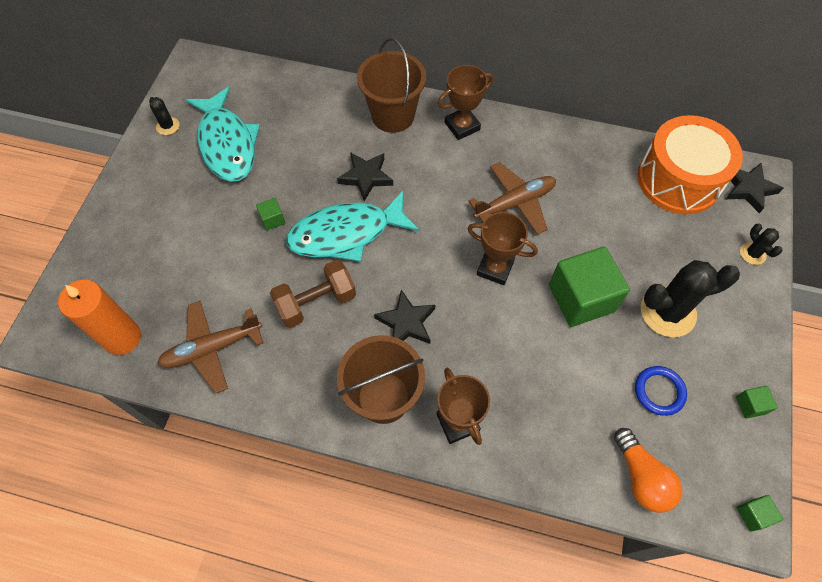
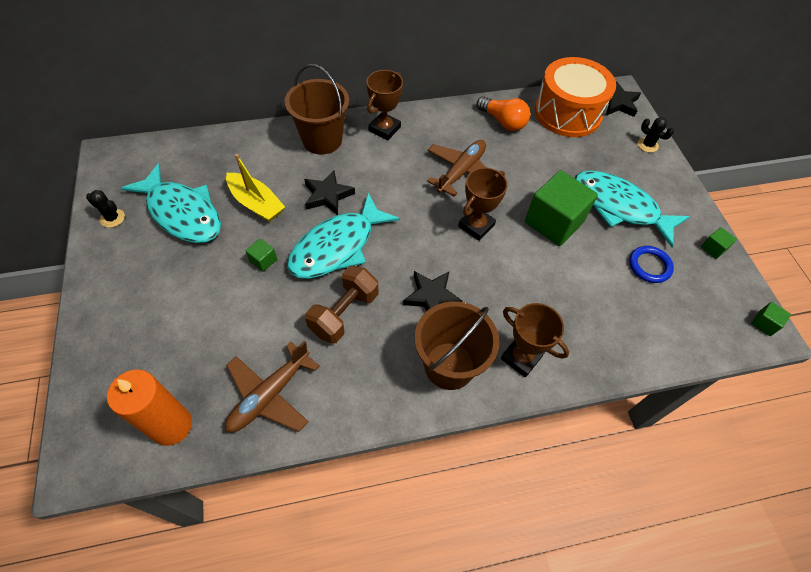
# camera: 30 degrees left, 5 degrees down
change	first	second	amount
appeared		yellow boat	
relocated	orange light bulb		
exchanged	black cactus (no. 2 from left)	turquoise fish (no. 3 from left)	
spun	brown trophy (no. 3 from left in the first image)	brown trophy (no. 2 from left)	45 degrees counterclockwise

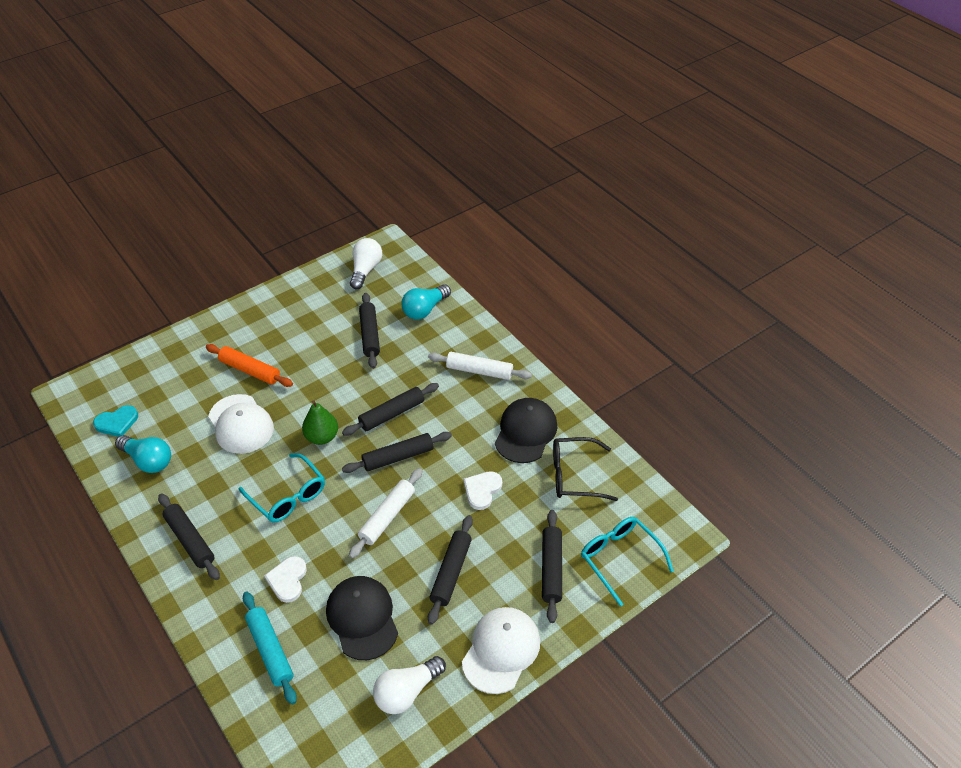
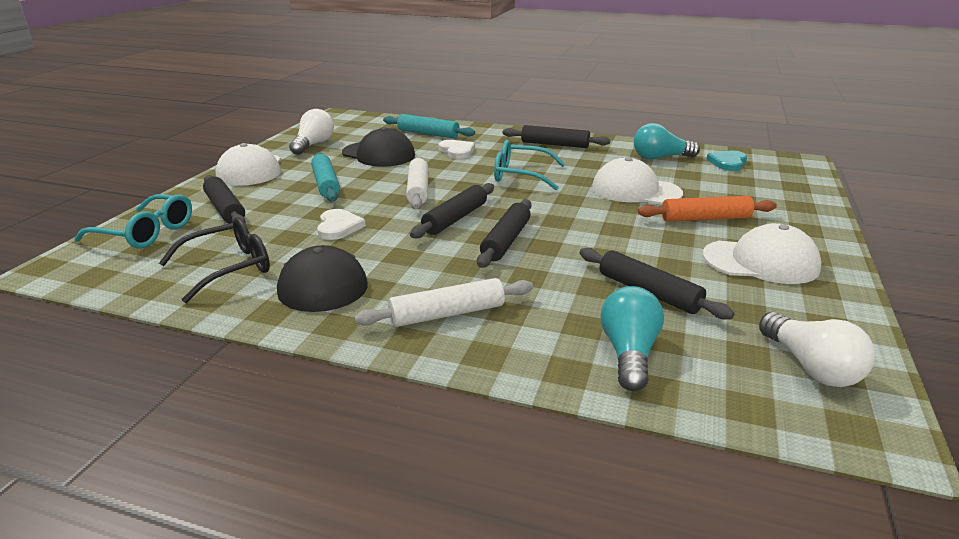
# camera: 145 degrees right, 20 degrees down
change	first	second	amount
missing	green pear		
appeared		white cap (no. 3 from left)	
colour	black rolling pin (no. 5 from left)	turquoise rolling pin (no. 1 from left)	

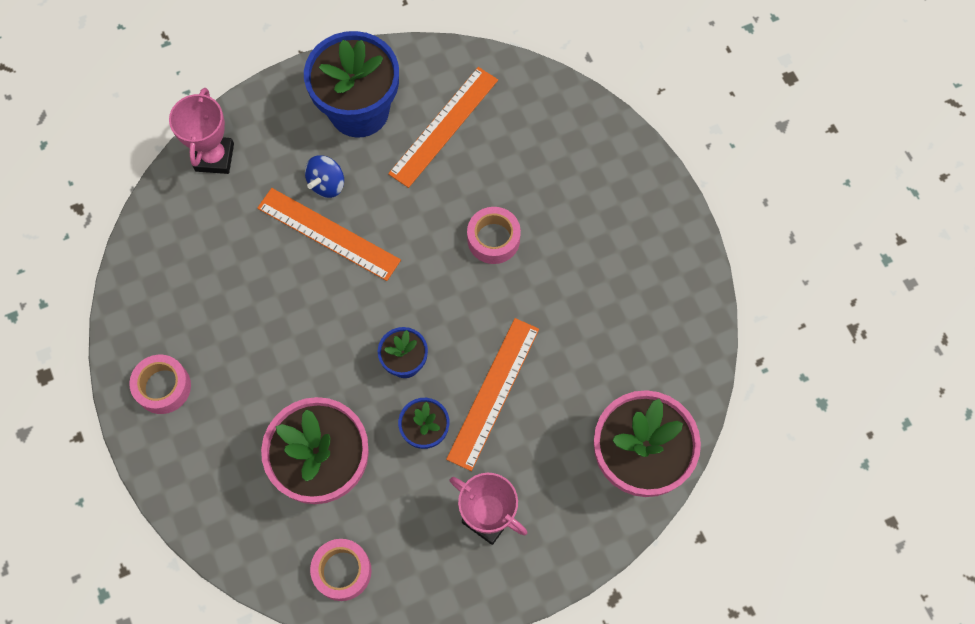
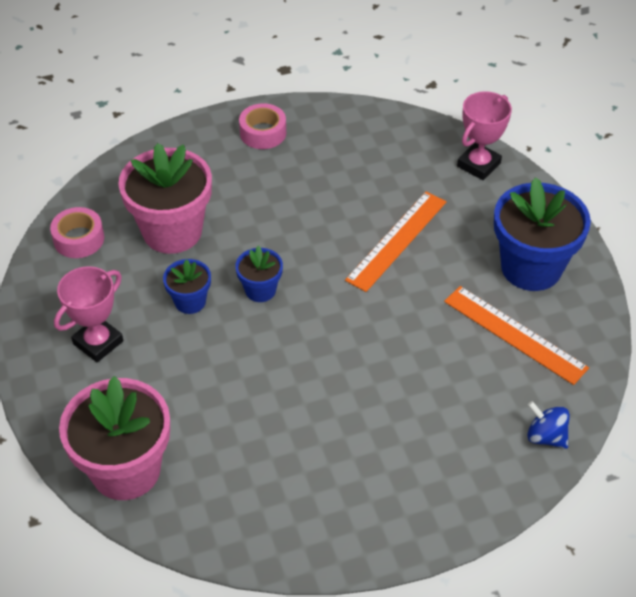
# camera: 95 degrees right, 20 degrees down
change	first	second	amount
missing	orange ruler (no. 3 from left)		
missing	pink tape (no. 3 from left)		
relocated	blue spinning top		
spun	pink trophy (no. 1 from left in the first image)	pink trophy (no. 2 from left)	60 degrees counterclockwise

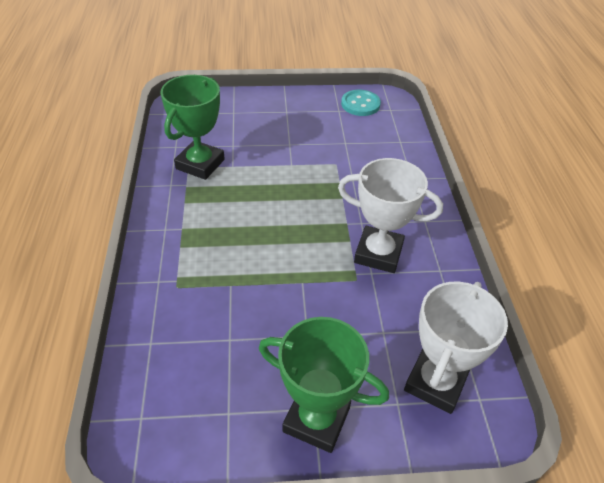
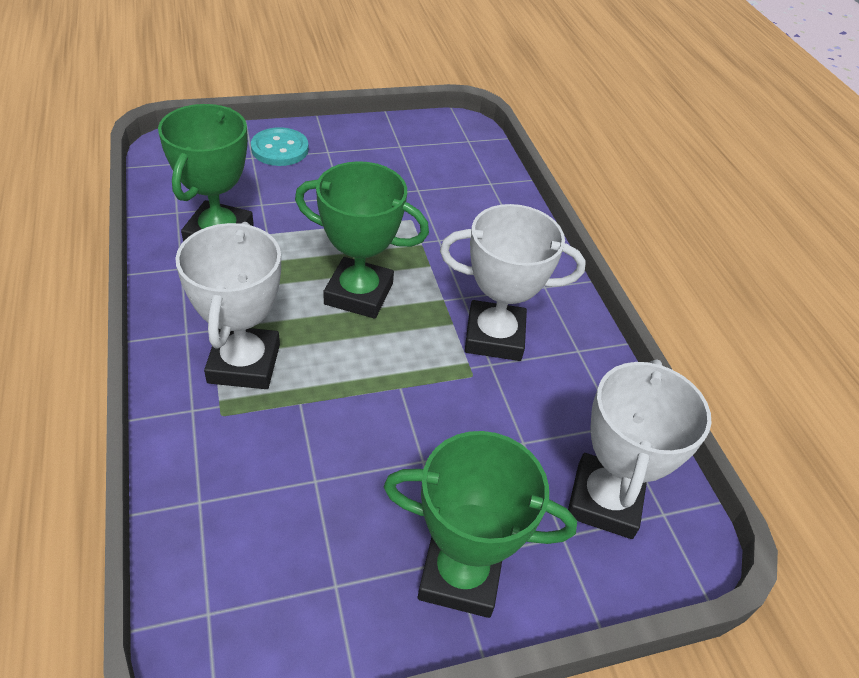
# camera: 15 degrees left, 0 degrees up
change	first	second	amount
appeared		white trophy (no. 1 from left)	
appeared		green trophy (no. 2 from left)	
relocated	turquoise button		

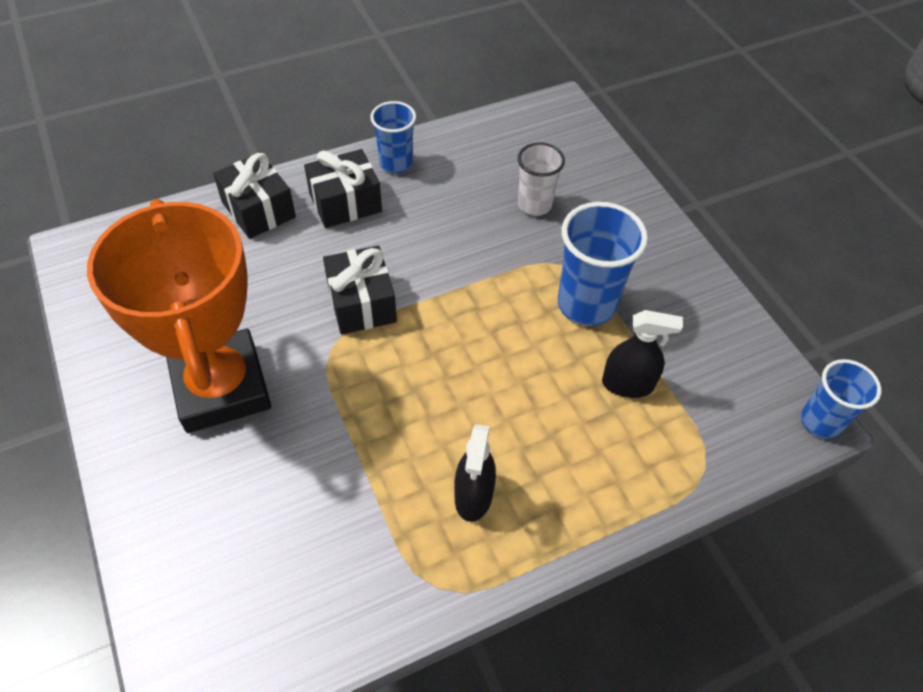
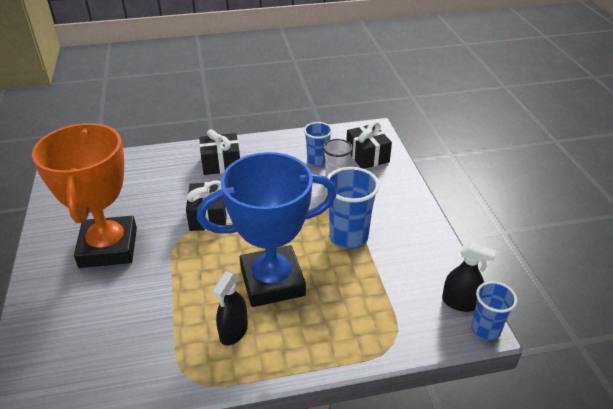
# camera: 15 degrees right, 15 degrees down
change	first	second	amount
appeared		blue trophy	
relocated	black gift (no. 1 from left in the first image)	black gift (no. 3 from left)	
relocated	blue cup (no. 1 from left)		
relocated	black spray bottle (no. 2 from left)		

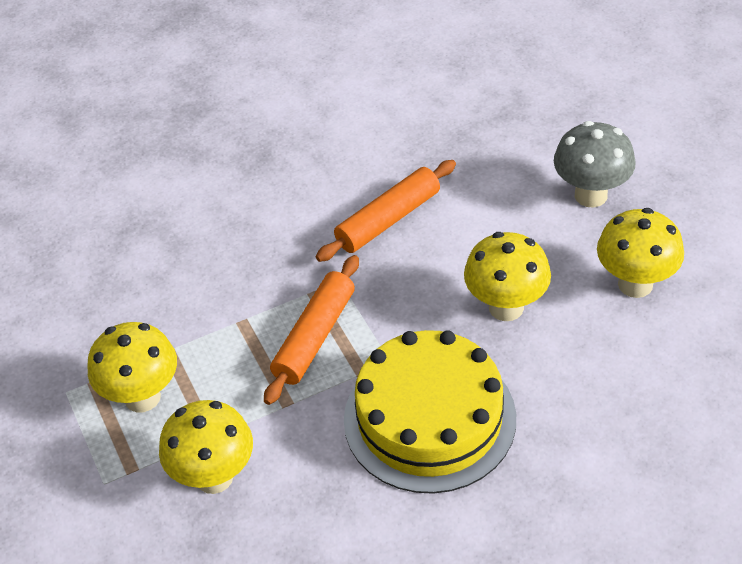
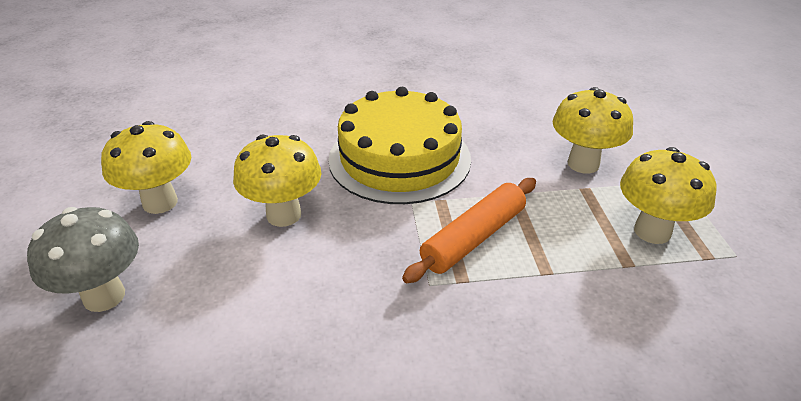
# camera: 165 degrees left, 10 degrees down
change	first	second	amount
missing	orange rolling pin (no. 2 from left)		

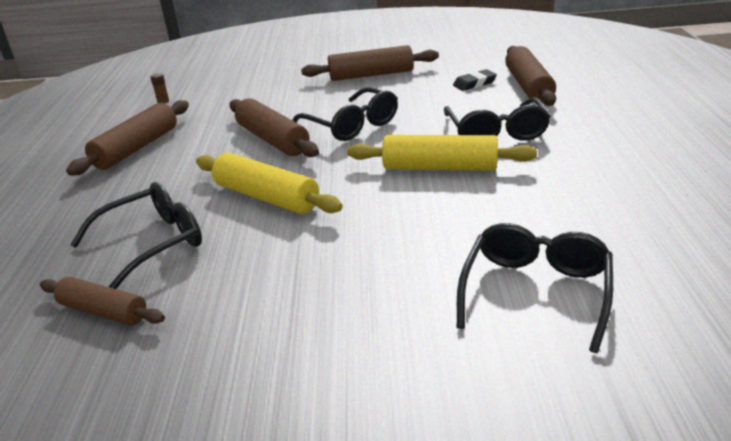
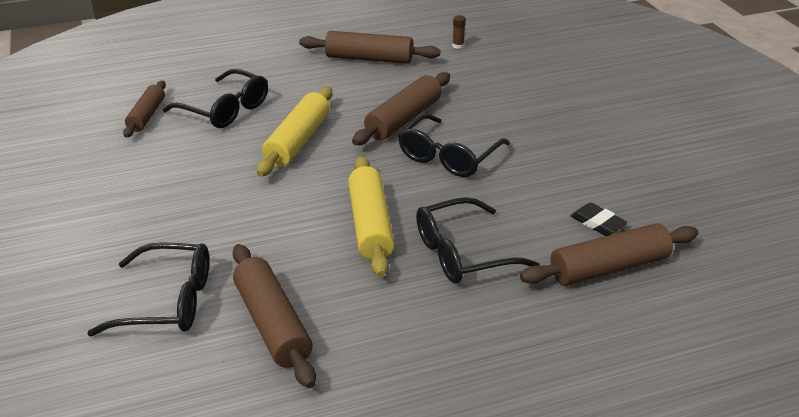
# camera: 70 degrees right, 5 degrees up
change	first	second	amount
relocated	brown rolling pin (no. 4 from left in the first image)	brown rolling pin (no. 2 from left)	

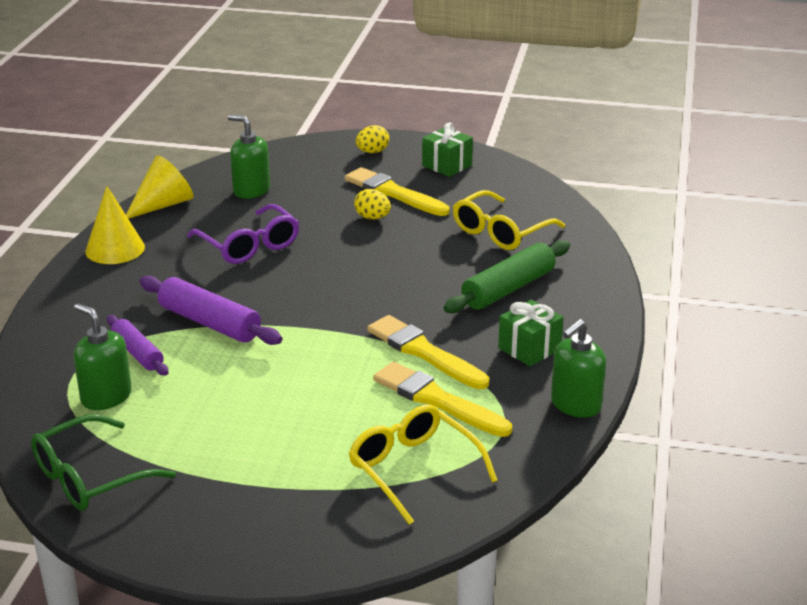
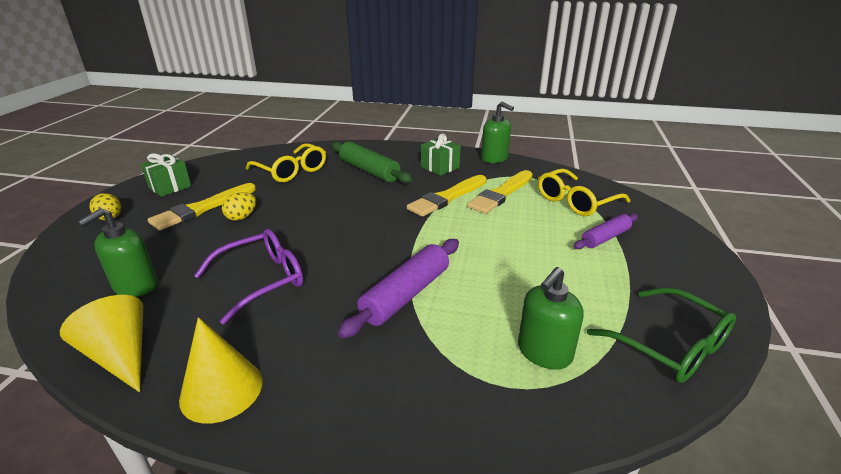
# camera: 90 degrees left, 0 degrees up
change	first	second	amount
relocated	purple rolling pin (no. 1 from left in the first image)	purple rolling pin (no. 2 from left)	

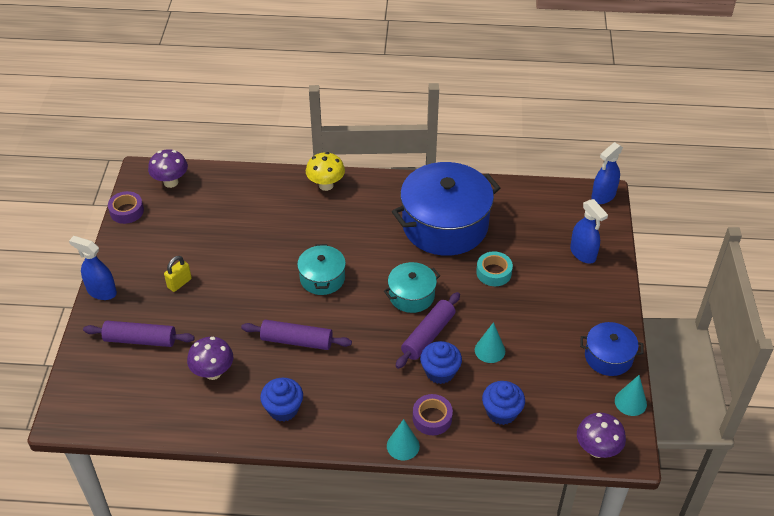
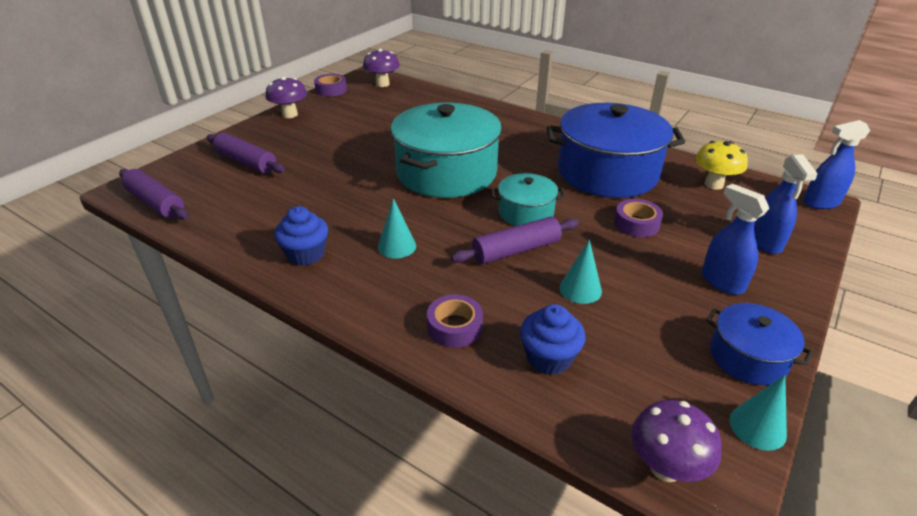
# camera: 30 degrees right, 10 degrees down
change	first	second	amount
missing	yellow padlock		
missing	blue cupcake (no. 2 from left)		
relocated	blue spray bottle (no. 1 from left)		
relocated	purple mushroom (no. 2 from left in the first image)	purple mushroom (no. 1 from left)	
relocated	purple rolling pin (no. 2 from left in the first image)	purple rolling pin (no. 1 from left)	
relocated	yellow mushroom		
relocated	turquoise cone (no. 1 from left)		
colour	turquoise tape	purple tape (no. 3 from left)	
size	turquoise pot (no. 1 from left)		x1.99

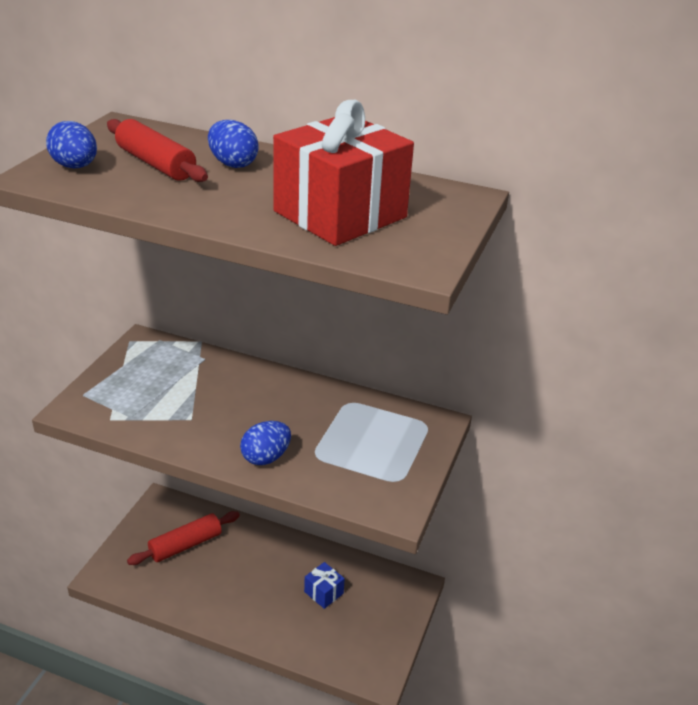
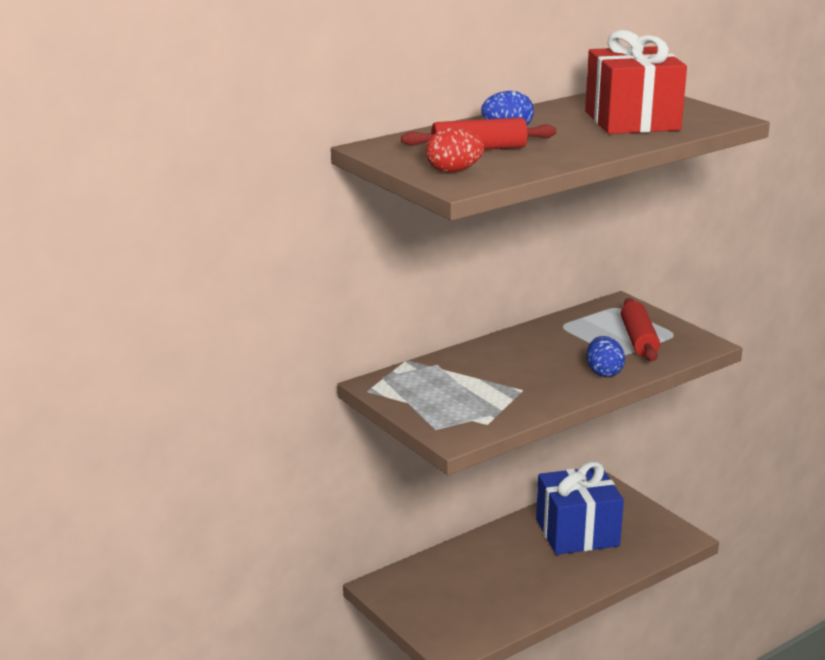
# camera: 55 degrees left, 10 degrees down
change	first	second	amount
relocated	red rolling pin (no. 2 from left)		
colour	blue egg (no. 1 from left)	red egg	
size	blue gift		x2.34

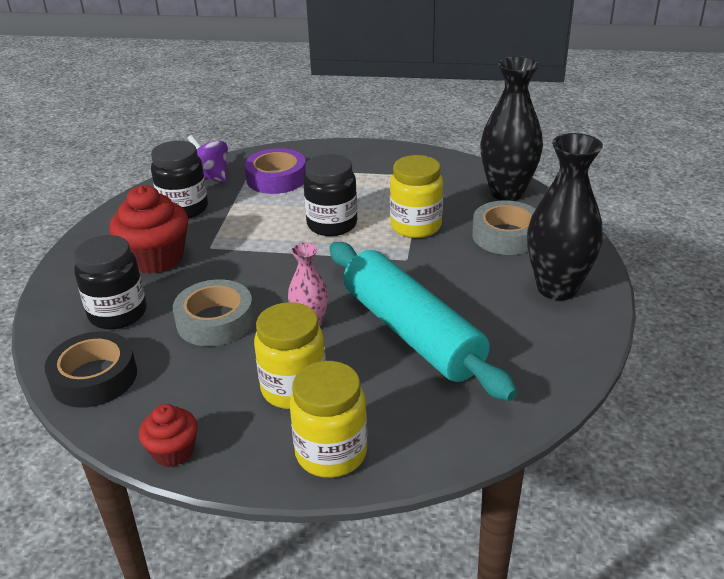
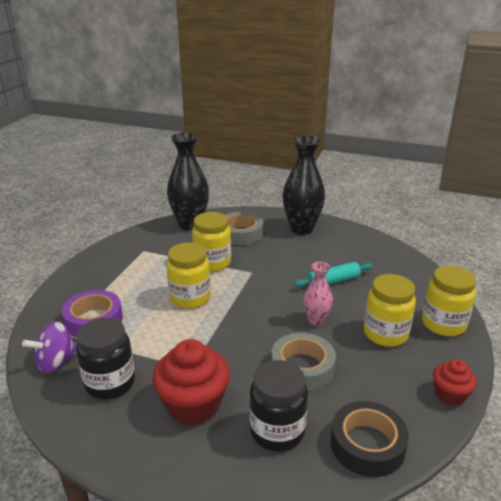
# camera: 80 degrees left, 5 degrees down
change	first	second	amount
colour	black jar (no. 3 from left)	yellow jar (no. 1 from left)	
size	turquoise rolling pin		x0.47

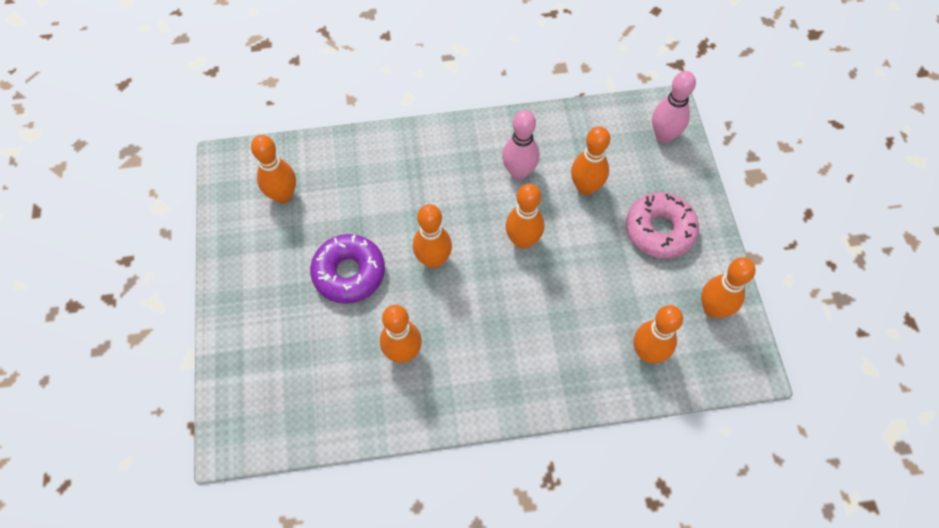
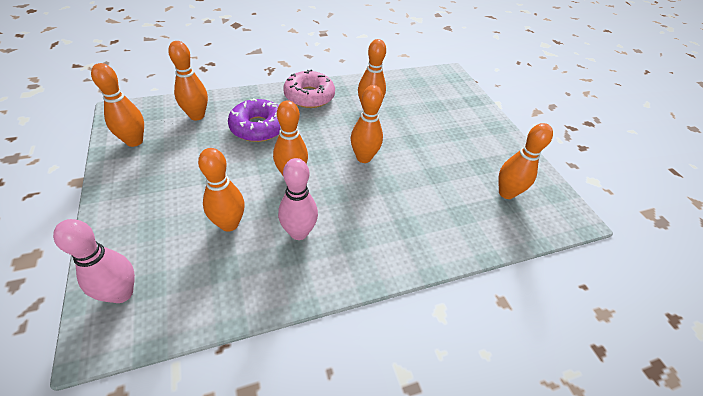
# camera: 165 degrees right, 15 degrees down
change	first	second	amount
relocated	purple donut		
relocated	pink donut		

